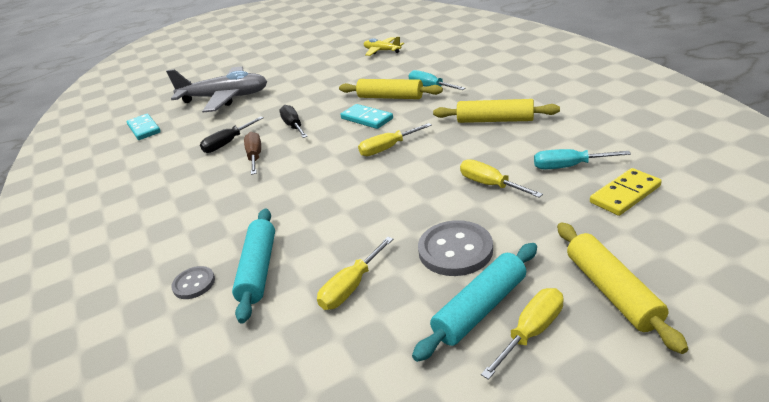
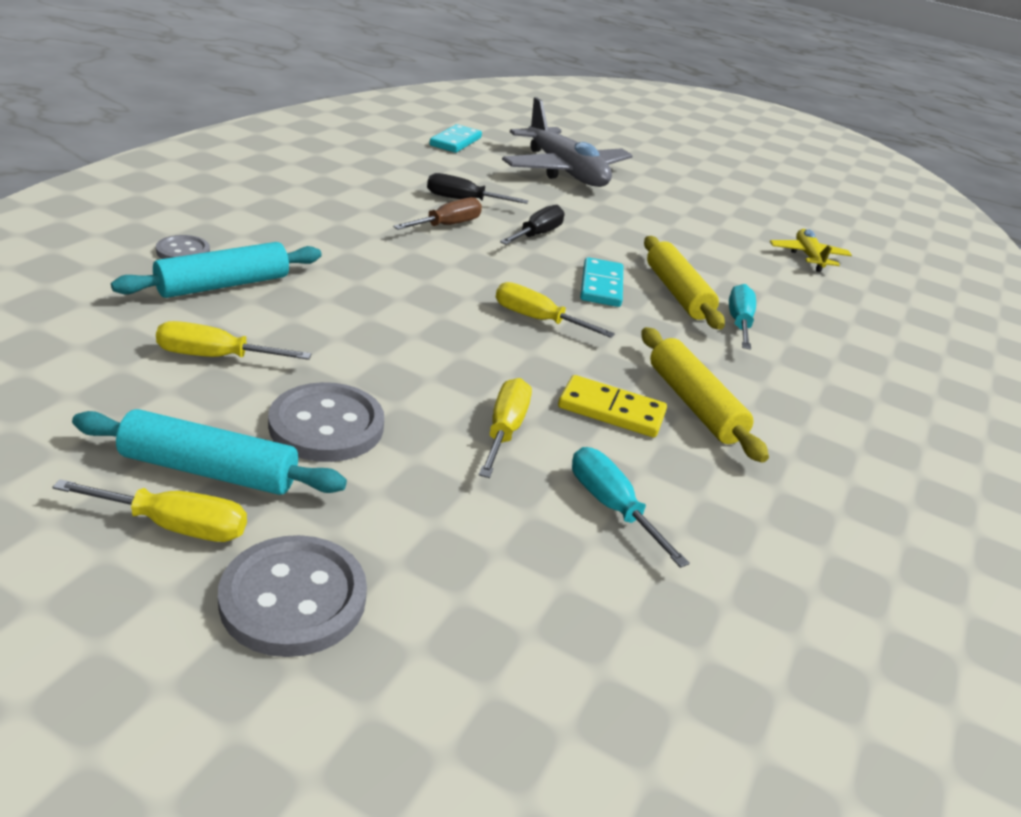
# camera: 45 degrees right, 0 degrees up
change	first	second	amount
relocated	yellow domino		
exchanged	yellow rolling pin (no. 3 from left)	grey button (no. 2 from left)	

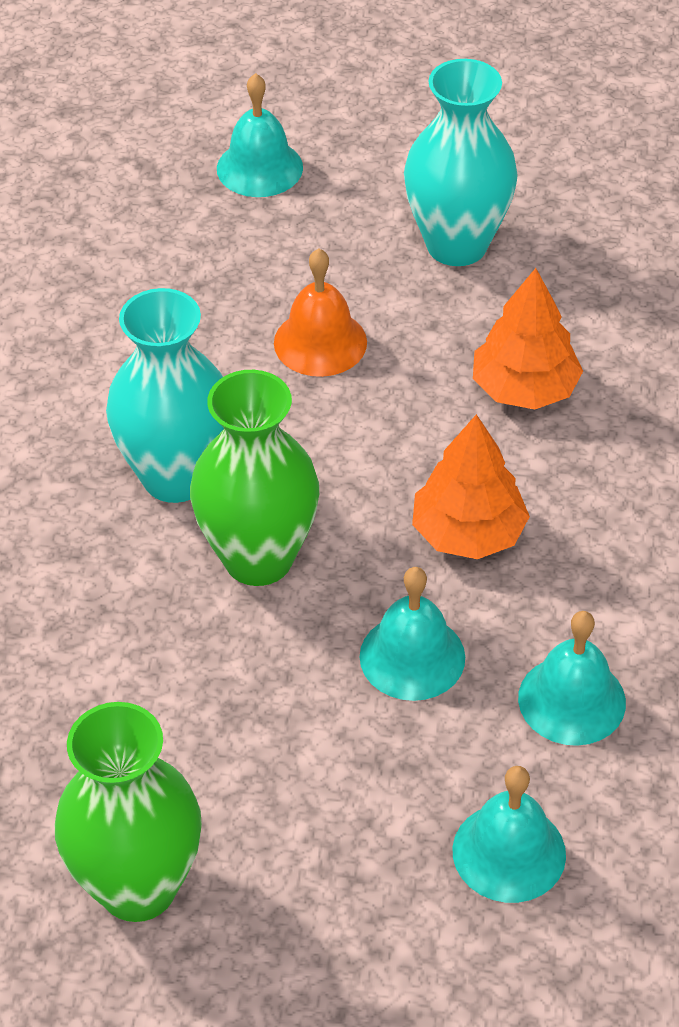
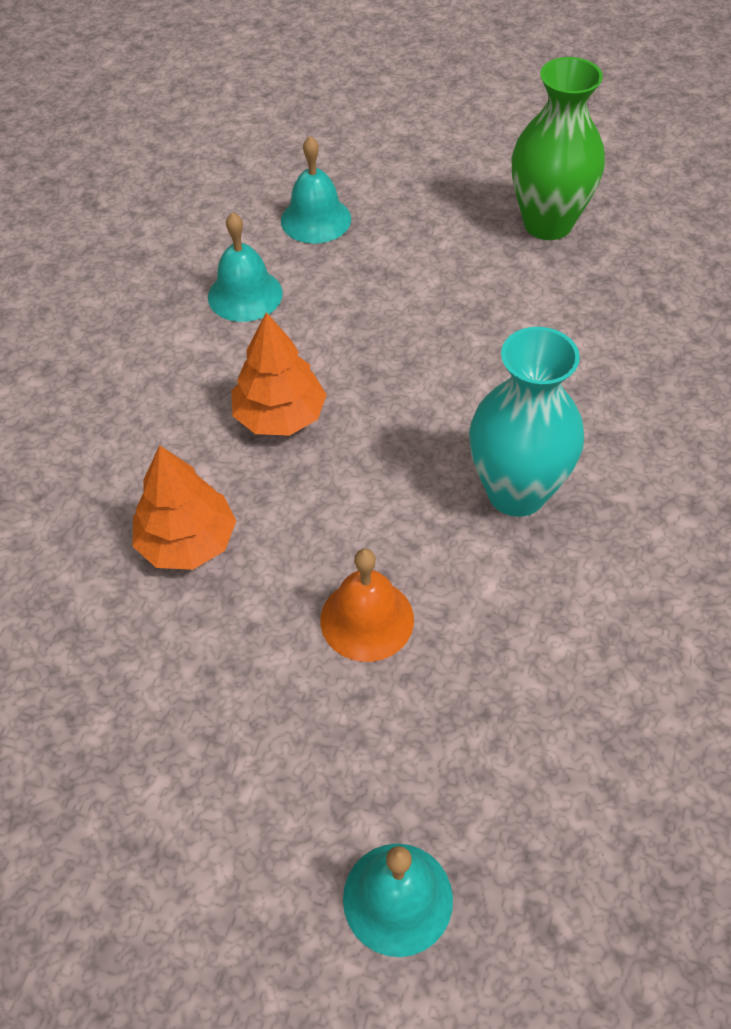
# camera: 170 degrees left, 5 degrees up
change	first	second	amount
missing	green vase (no. 2 from left)		
missing	turquoise bell (no. 2 from left)		
missing	turquoise vase (no. 2 from left)		

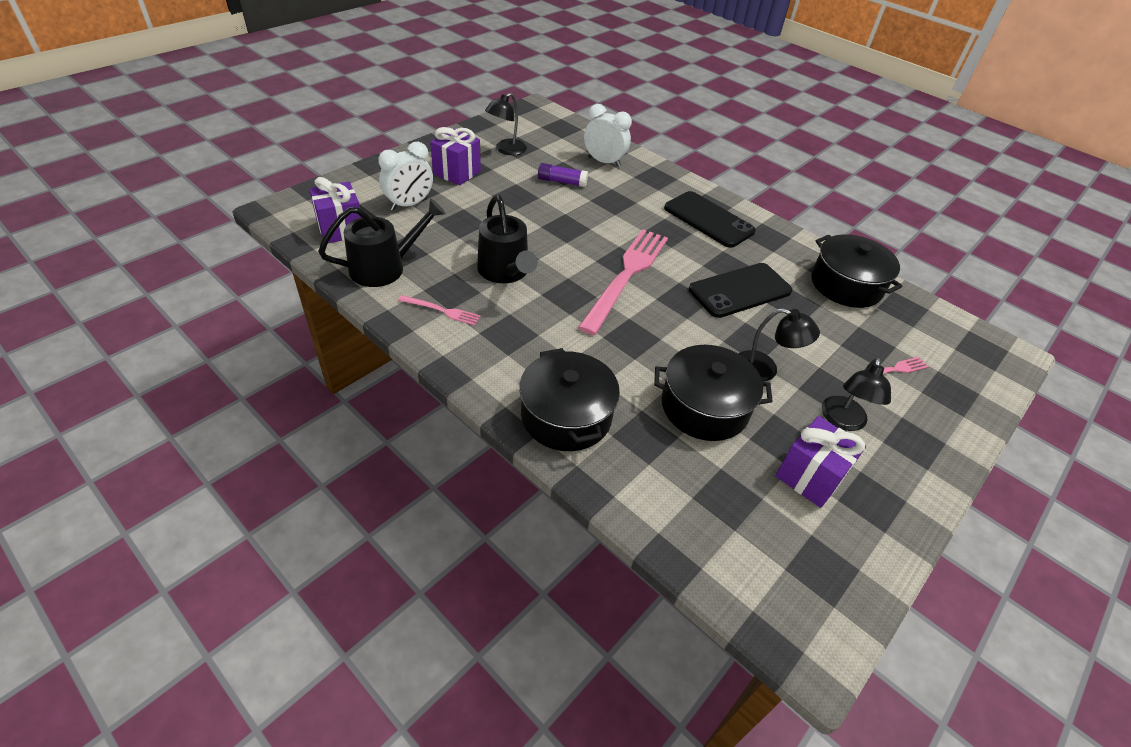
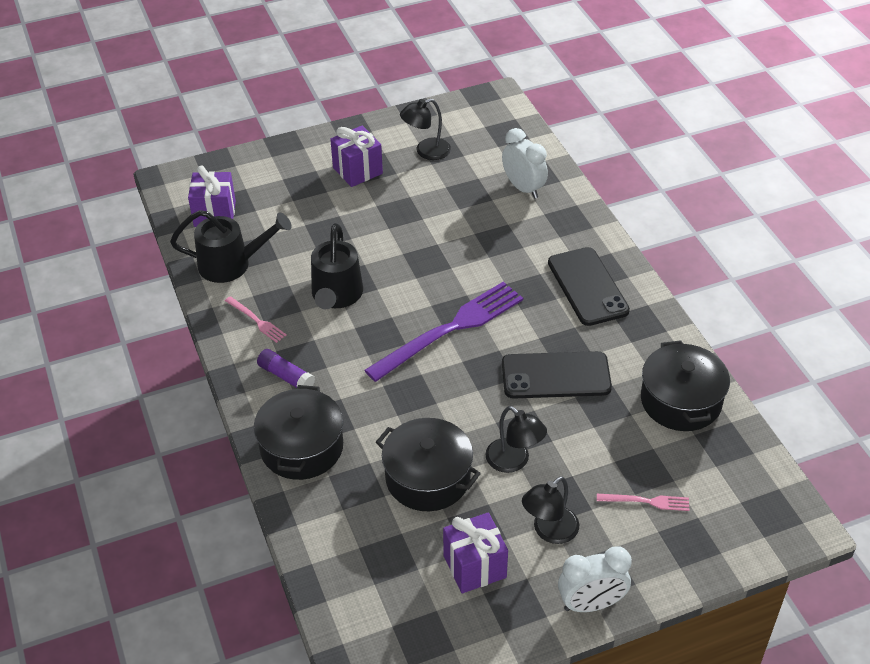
# camera: 30 degrees right, 0 degrees up
change	first	second	amount
relocated	white clock (no. 1 from left in the first image)	white clock (no. 2 from left)	
relocated	purple glue stick		
colour	pink fork (no. 2 from left)	purple fork	

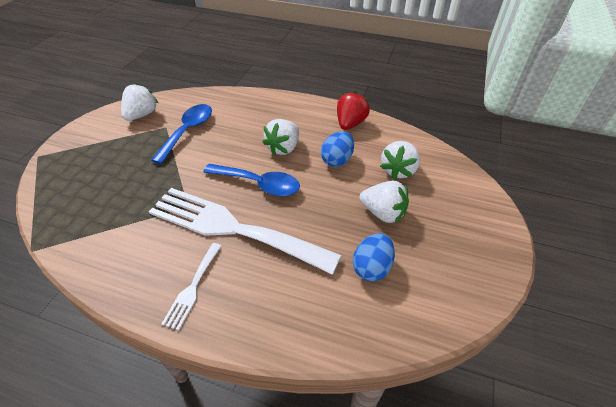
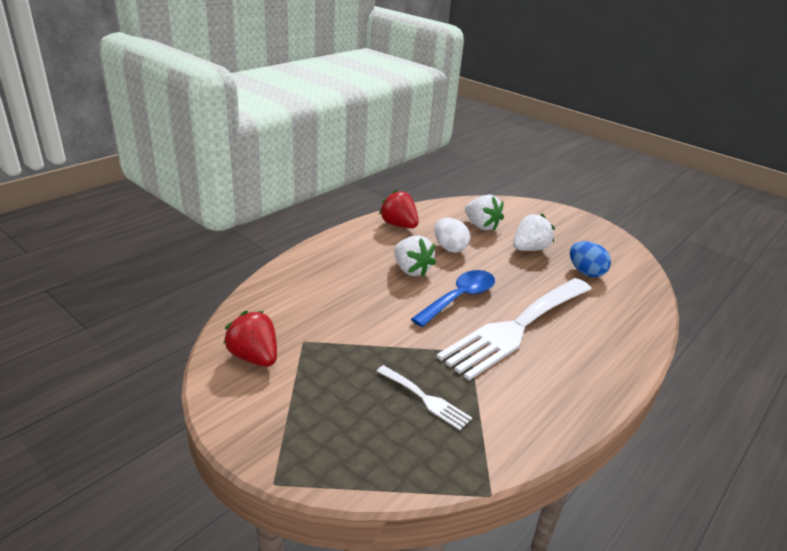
# camera: 70 degrees left, 15 degrees down
change	first	second	amount
missing	blue spoon (no. 1 from left)		
relocated	white fork (no. 1 from left)		
colour	white strawberry (no. 1 from left)	red strawberry (no. 1 from left)	
colour	blue egg (no. 1 from left)	white egg	

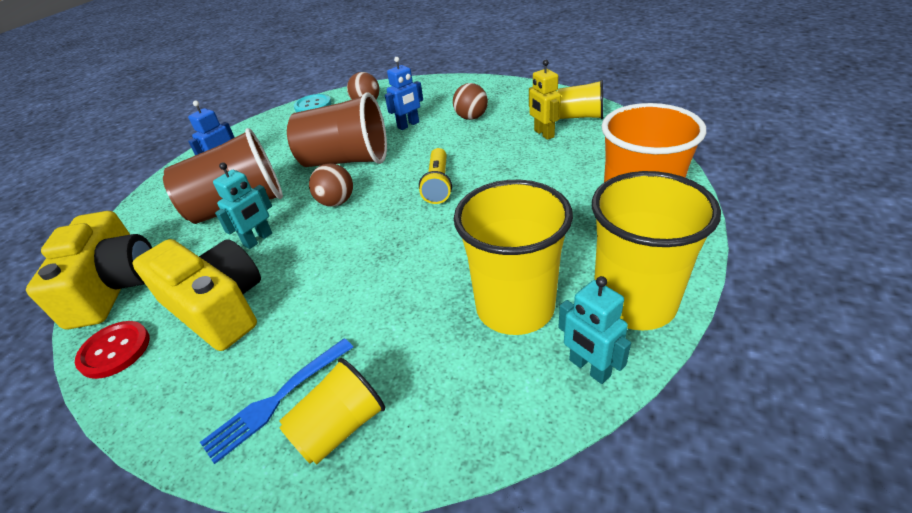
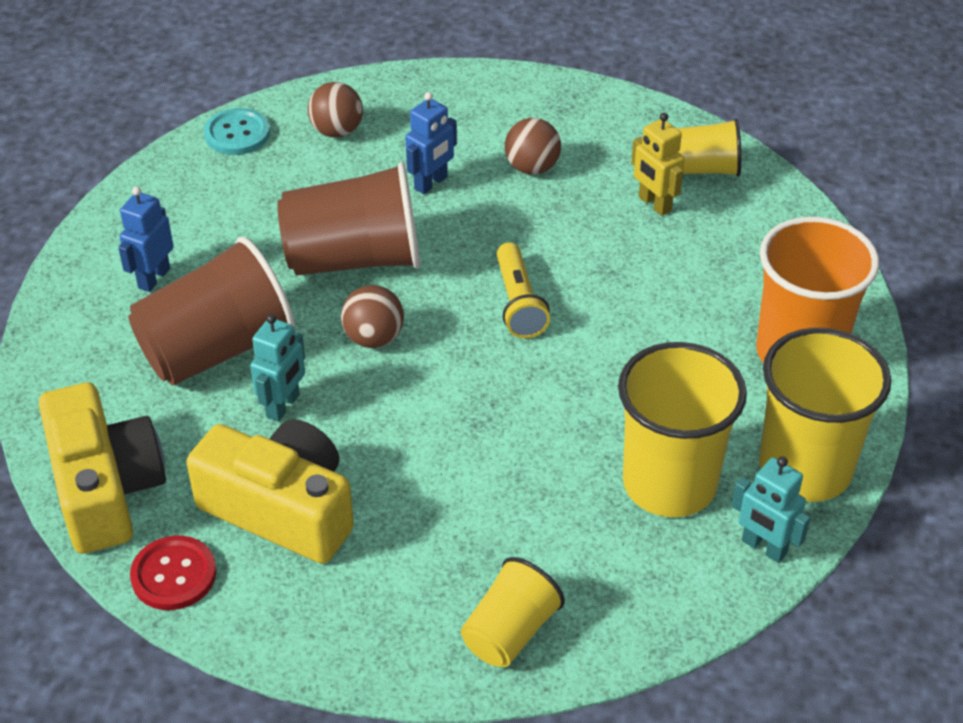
# camera: 15 degrees left, 5 degrees up
change	first	second	amount
missing	blue fork		

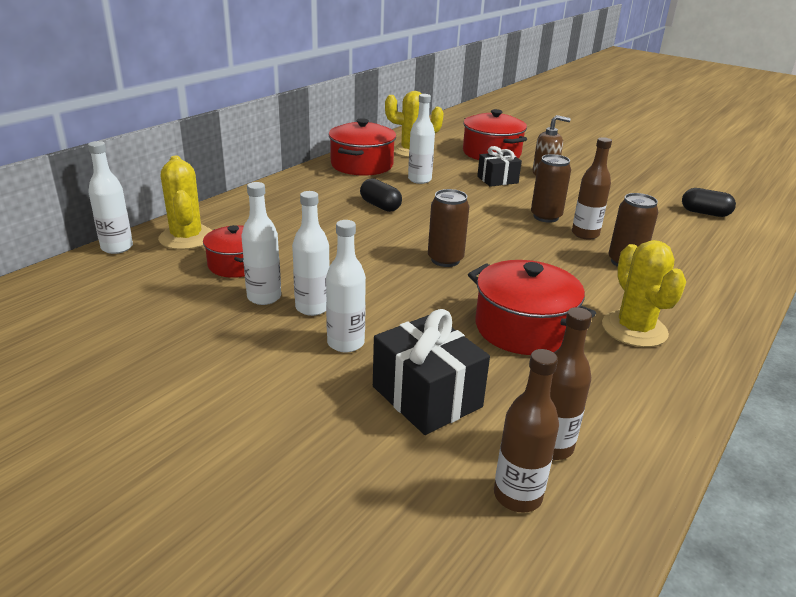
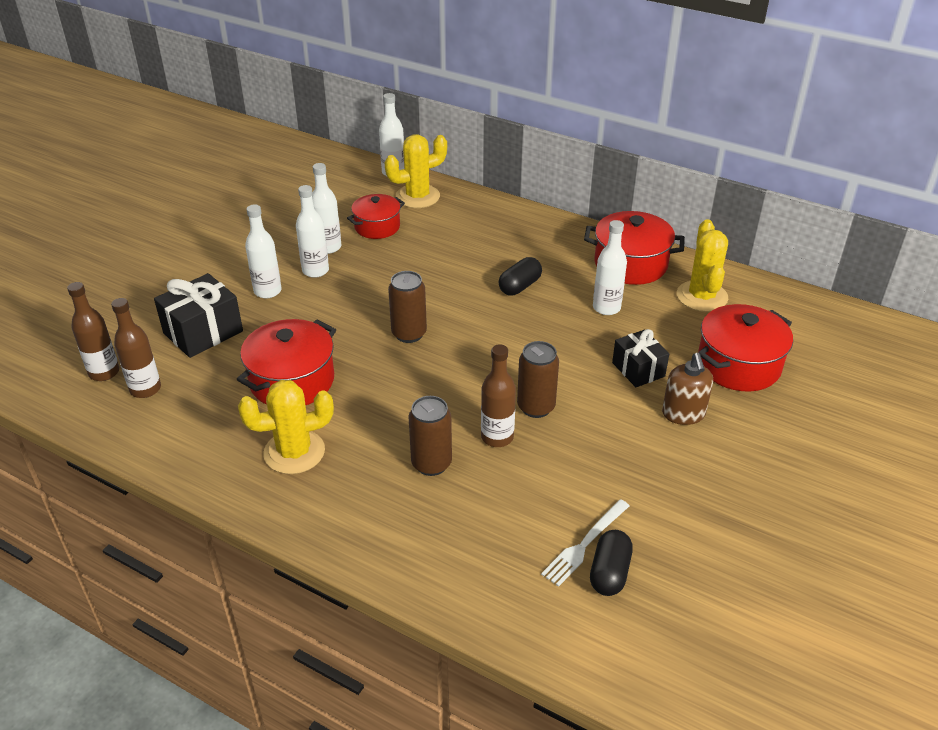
# camera: 85 degrees right, 10 degrees up
change	first	second	amount
appeared		white fork	

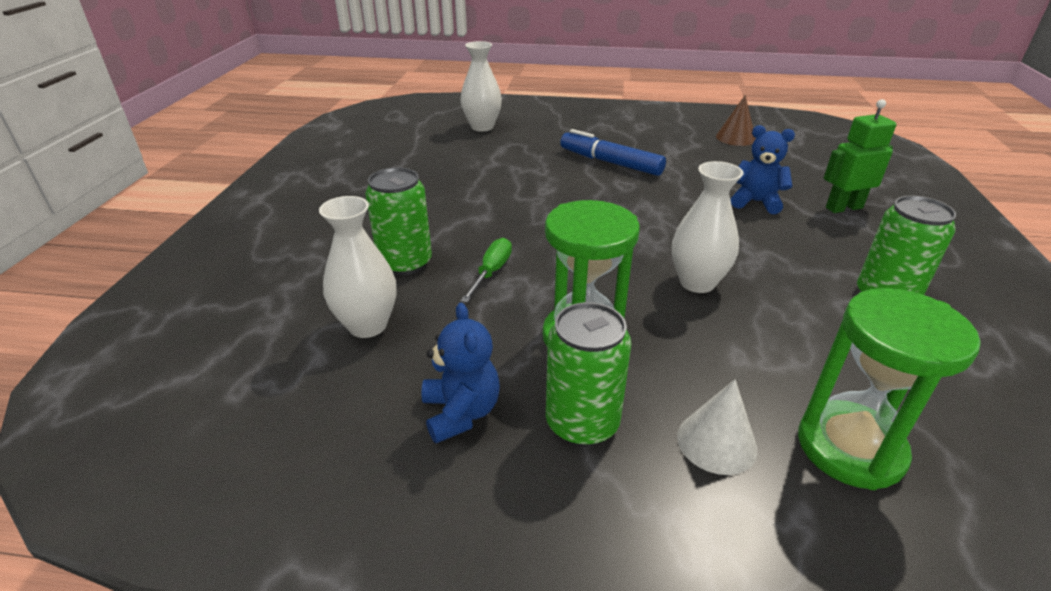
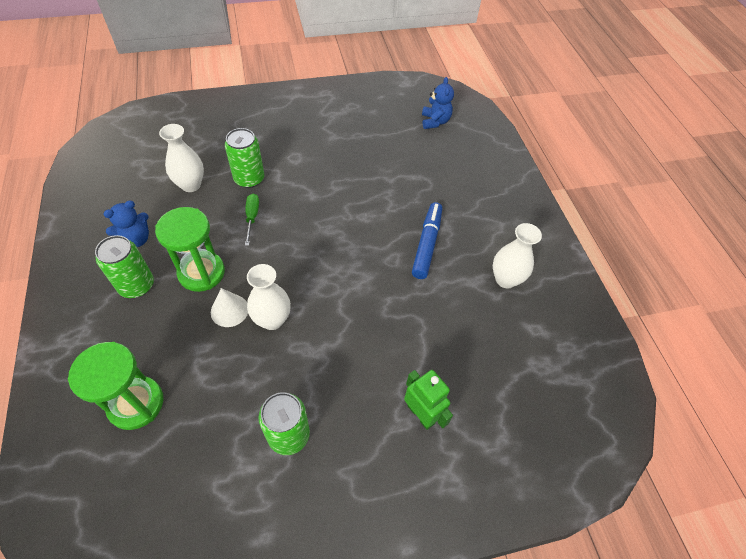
# camera: 65 degrees right, 20 degrees up
change	first	second	amount
missing	brown cone		
relocated	white vase (no. 2 from left in the first image)	white vase (no. 3 from left)	
relocated	white cone		
relocated	blue teddy bear (no. 2 from left)		
spun	green screwdriver		90 degrees counterclockwise

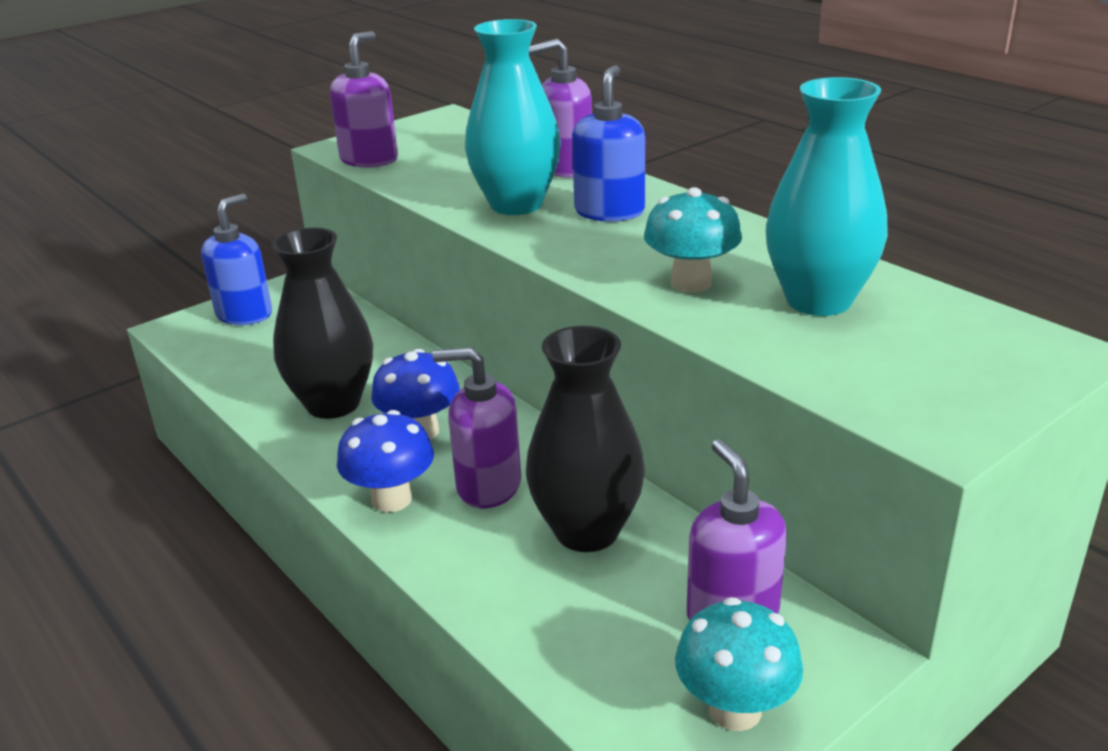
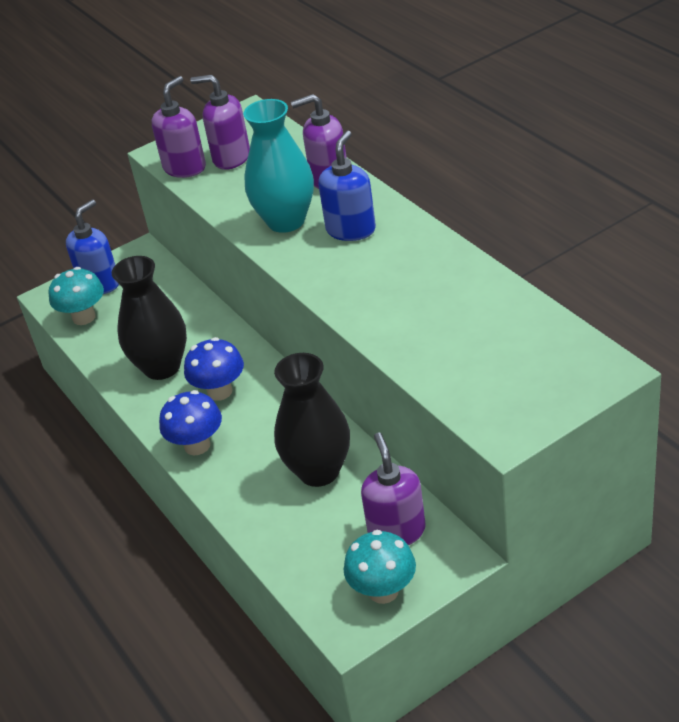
# camera: 10 degrees right, 10 degrees up
change	first	second	amount
missing	turquoise vase (no. 2 from left)		
relocated	purple soap dispenser (no. 2 from left)		
relocated	turquoise mushroom (no. 1 from left)		

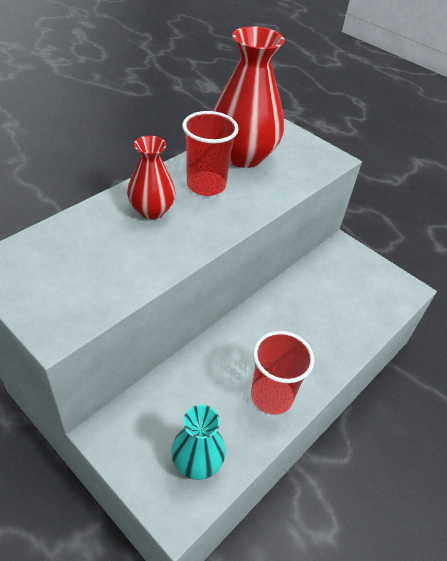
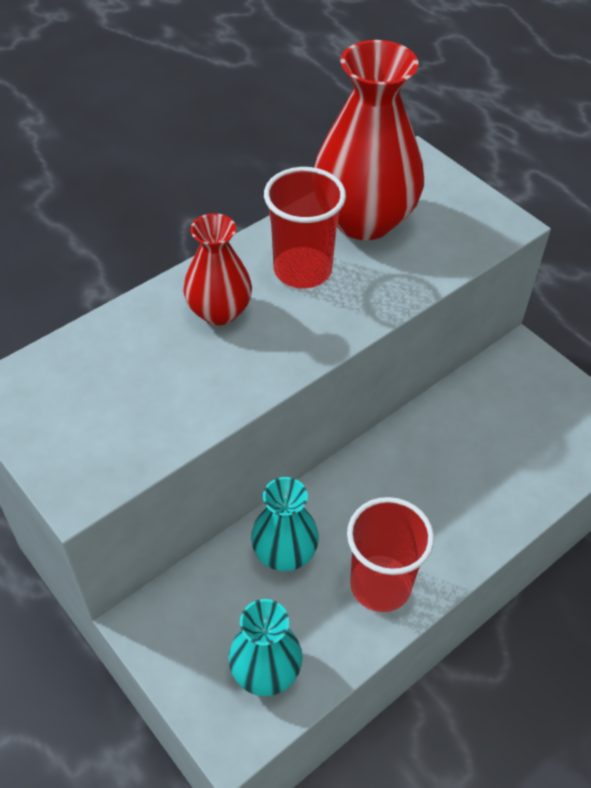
# camera: 10 degrees right, 5 degrees up
change	first	second	amount
appeared		turquoise vase (no. 2 from left)	

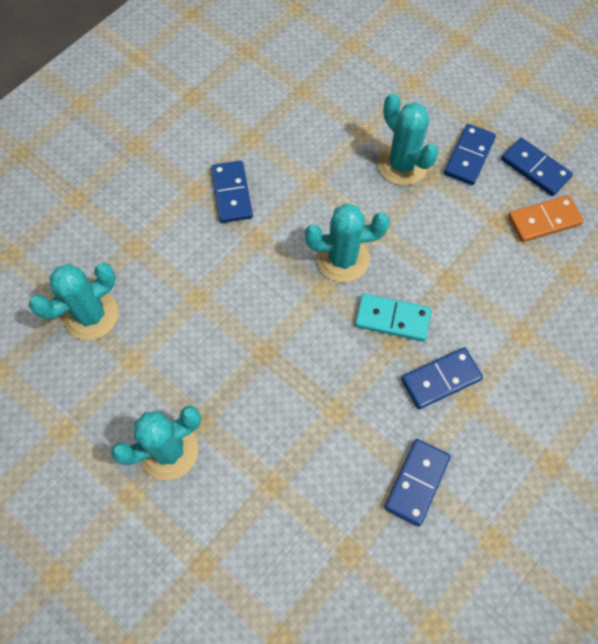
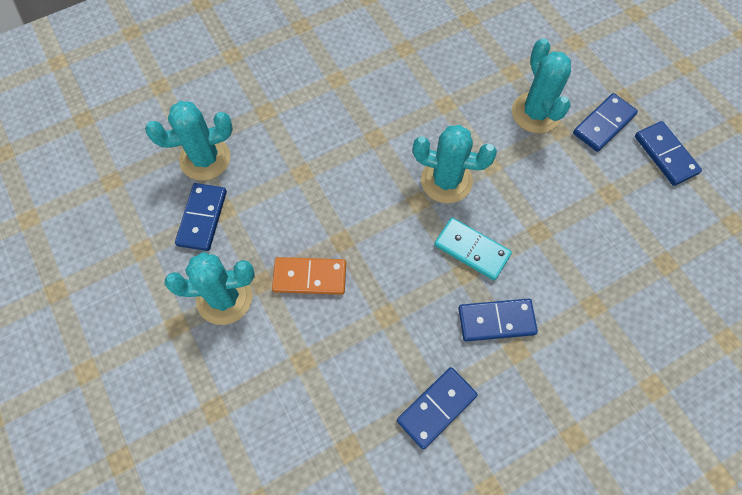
# camera: 20 degrees right, 0 degrees up
change	first	second	amount
relocated	blue domino (no. 1 from left)		
relocated	orange domino		

